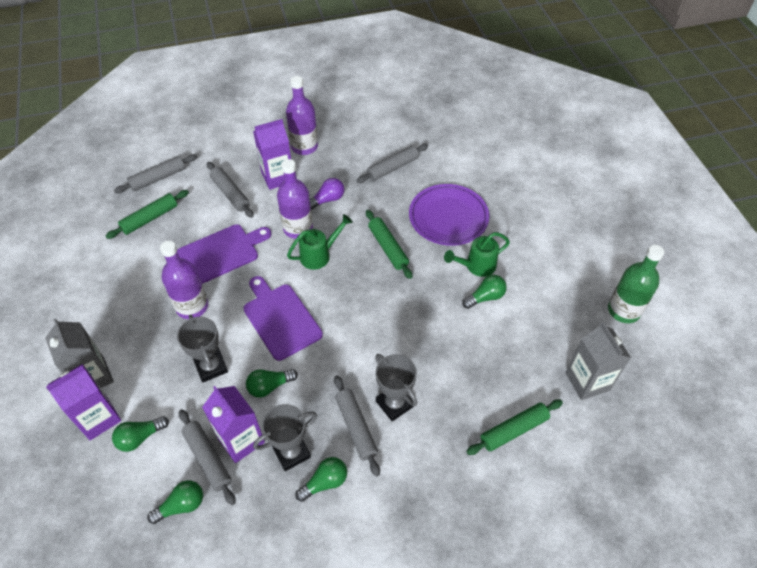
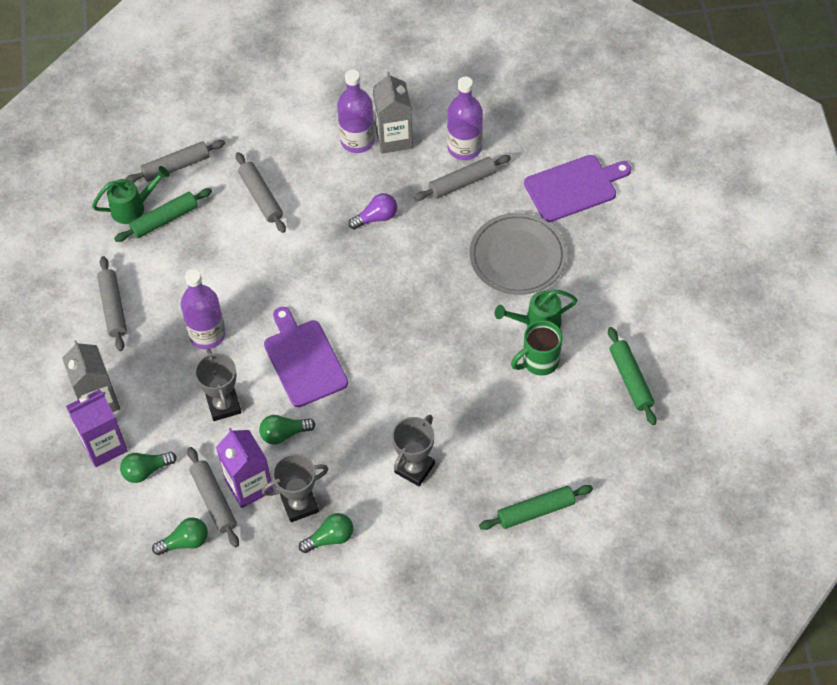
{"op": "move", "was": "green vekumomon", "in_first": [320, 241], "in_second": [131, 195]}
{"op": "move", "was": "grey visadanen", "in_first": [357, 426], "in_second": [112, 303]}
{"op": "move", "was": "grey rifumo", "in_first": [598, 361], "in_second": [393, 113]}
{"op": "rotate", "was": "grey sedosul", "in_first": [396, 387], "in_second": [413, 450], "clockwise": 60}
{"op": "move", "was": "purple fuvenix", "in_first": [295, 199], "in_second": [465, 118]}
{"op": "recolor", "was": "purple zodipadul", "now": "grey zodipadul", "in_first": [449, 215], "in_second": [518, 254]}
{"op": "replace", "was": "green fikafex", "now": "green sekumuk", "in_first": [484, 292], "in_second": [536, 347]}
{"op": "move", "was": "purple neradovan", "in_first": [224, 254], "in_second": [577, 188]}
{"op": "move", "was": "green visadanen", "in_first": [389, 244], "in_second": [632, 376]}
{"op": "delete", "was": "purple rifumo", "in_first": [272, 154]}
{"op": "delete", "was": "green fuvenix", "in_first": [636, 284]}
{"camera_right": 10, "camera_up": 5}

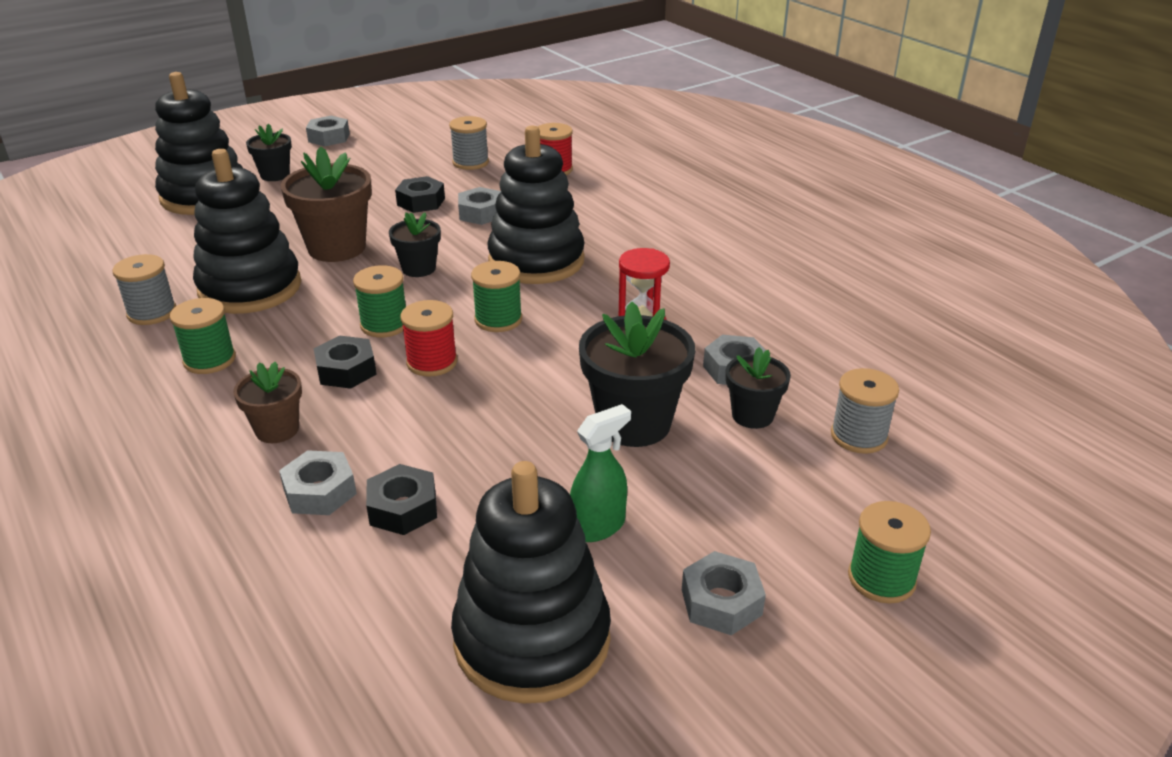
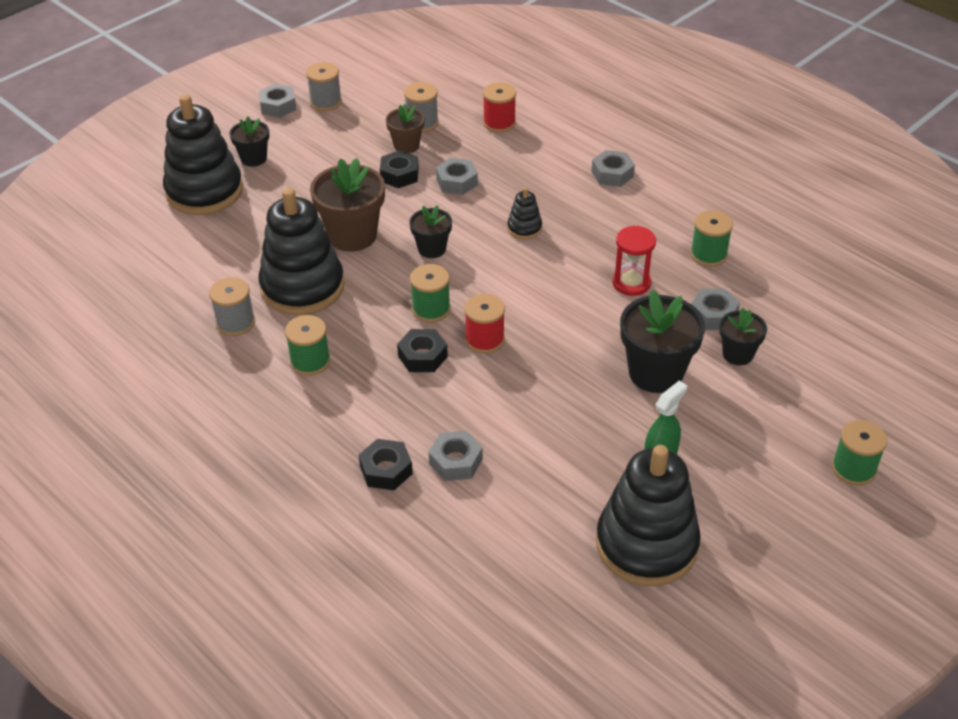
{"op": "move", "was": "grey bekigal", "in_first": [865, 411], "in_second": [324, 86]}
{"op": "move", "was": "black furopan", "in_first": [401, 499], "in_second": [386, 464]}
{"op": "move", "was": "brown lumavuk", "in_first": [267, 402], "in_second": [405, 128]}
{"op": "resize", "was": "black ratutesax", "in_first": [536, 205], "in_second": [524, 213], "ratio": 0.44}
{"op": "move", "was": "grey furopan", "in_first": [724, 593], "in_second": [613, 168]}
{"op": "move", "was": "green bekigal", "in_first": [496, 296], "in_second": [711, 238]}
{"camera_right": -10, "camera_up": 10}

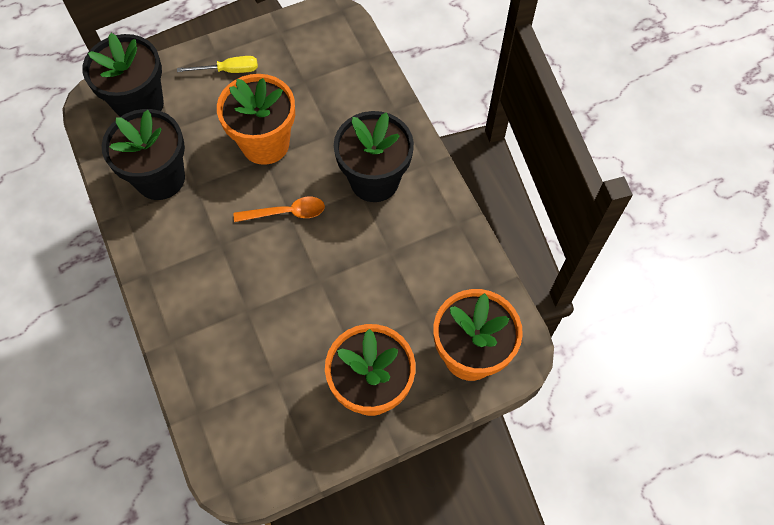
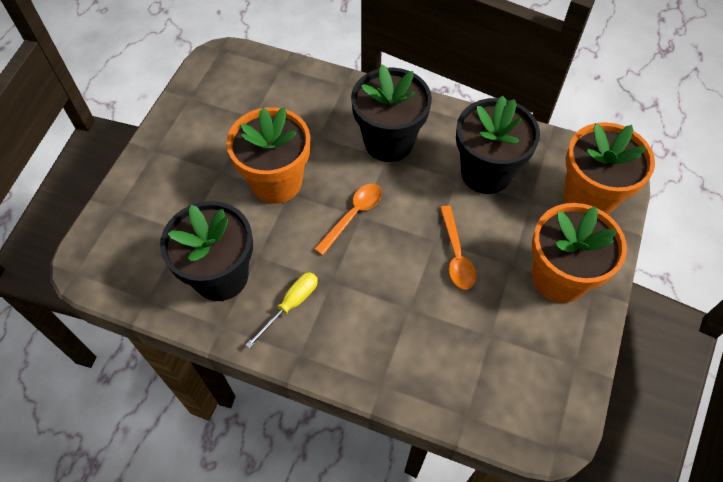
{"op": "move", "was": "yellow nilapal", "in_first": [217, 64], "in_second": [282, 310]}
{"op": "insert", "now": "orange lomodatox", "in_second": [458, 247]}
{"op": "move", "was": "black lumavuk", "in_first": [123, 75], "in_second": [498, 145]}
{"camera_right": -45, "camera_up": -5}

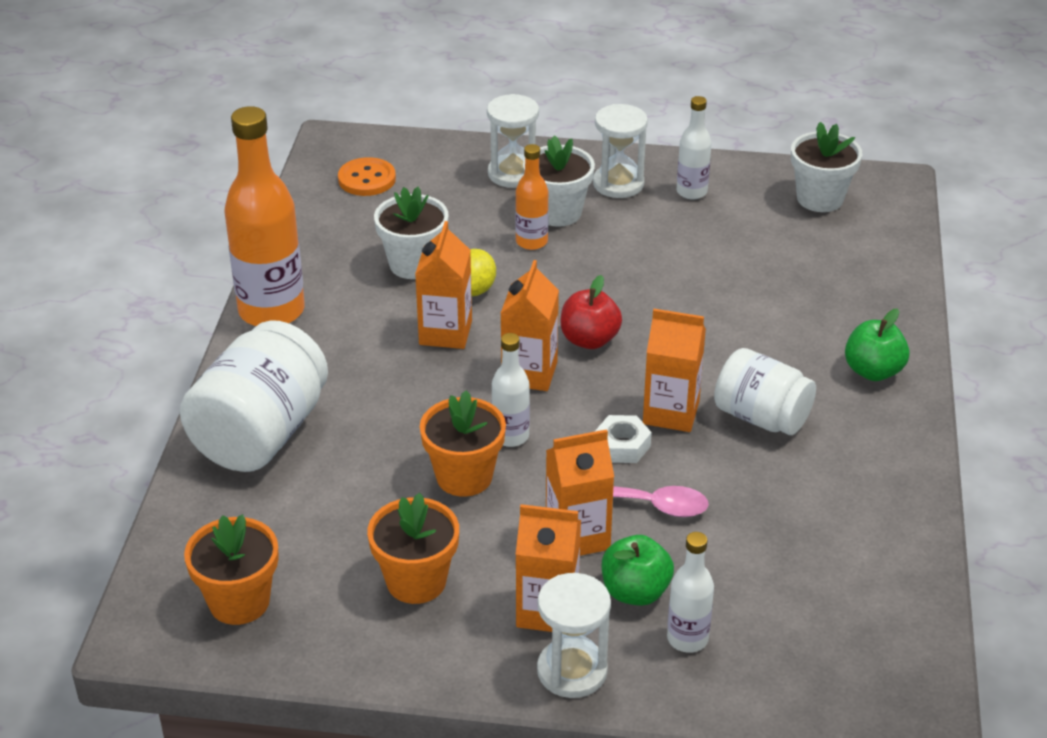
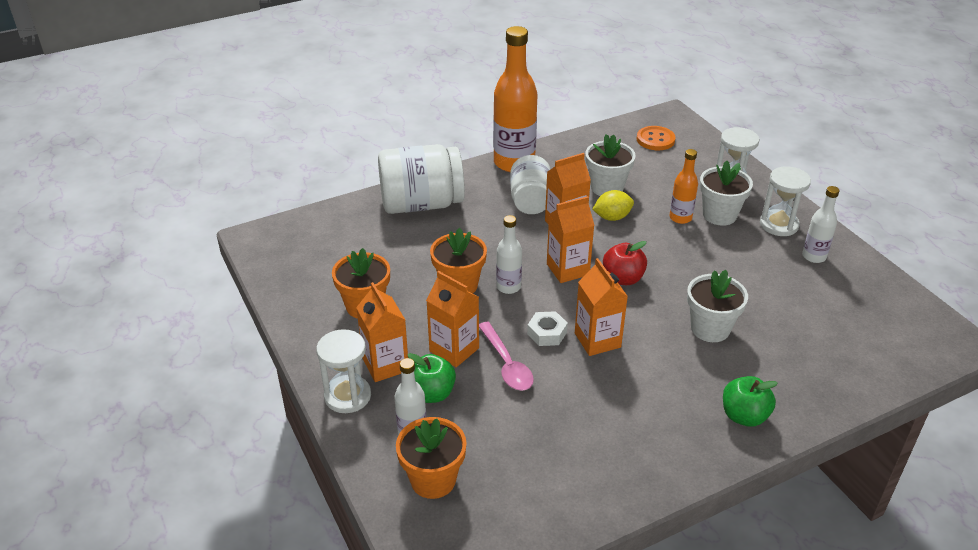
{"op": "move", "was": "orange lumavuk", "in_first": [231, 569], "in_second": [431, 458]}
{"op": "move", "was": "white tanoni", "in_first": [765, 391], "in_second": [530, 184]}
{"op": "move", "was": "white lumavuk", "in_first": [826, 167], "in_second": [717, 306]}
{"camera_right": 55, "camera_up": 0}

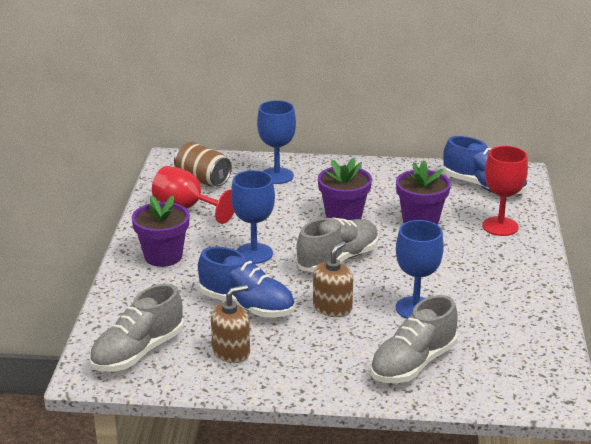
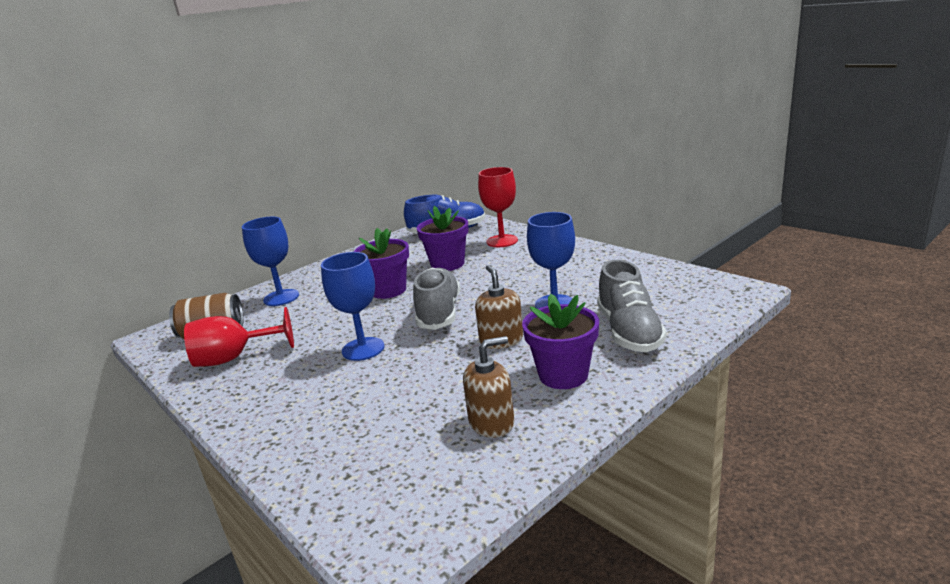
{"op": "rotate", "was": "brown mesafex", "in_first": [230, 324], "in_second": [488, 387], "clockwise": 60}
{"op": "move", "was": "purple lumavuk", "in_first": [160, 231], "in_second": [560, 341]}
{"op": "delete", "was": "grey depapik", "in_first": [136, 328]}
{"op": "delete", "was": "blue depapik", "in_first": [246, 282]}
{"camera_right": -45, "camera_up": -5}

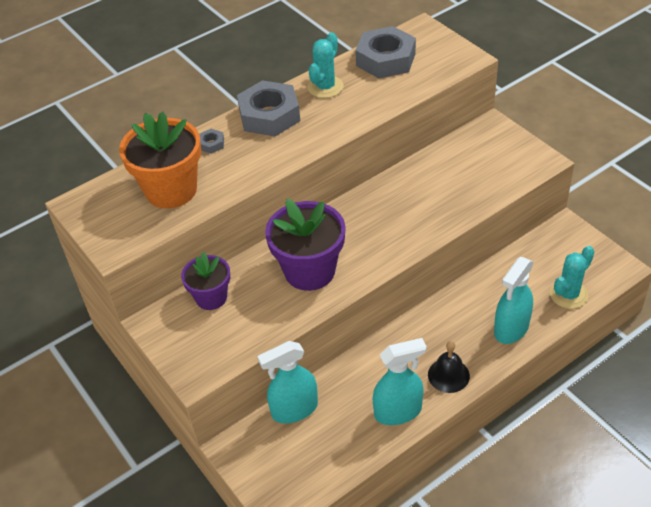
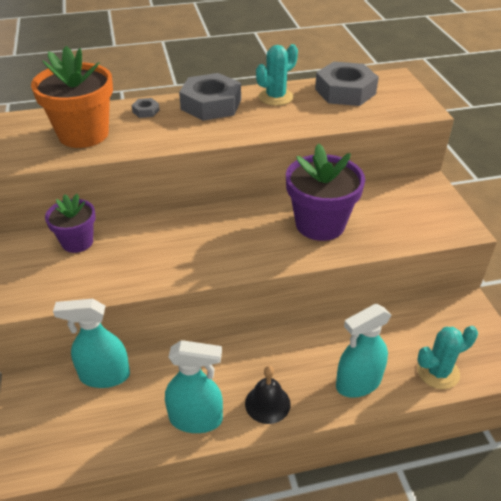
{"op": "move", "was": "purple lumavuk", "in_first": [305, 245], "in_second": [325, 192]}
{"camera_right": 20, "camera_up": -5}

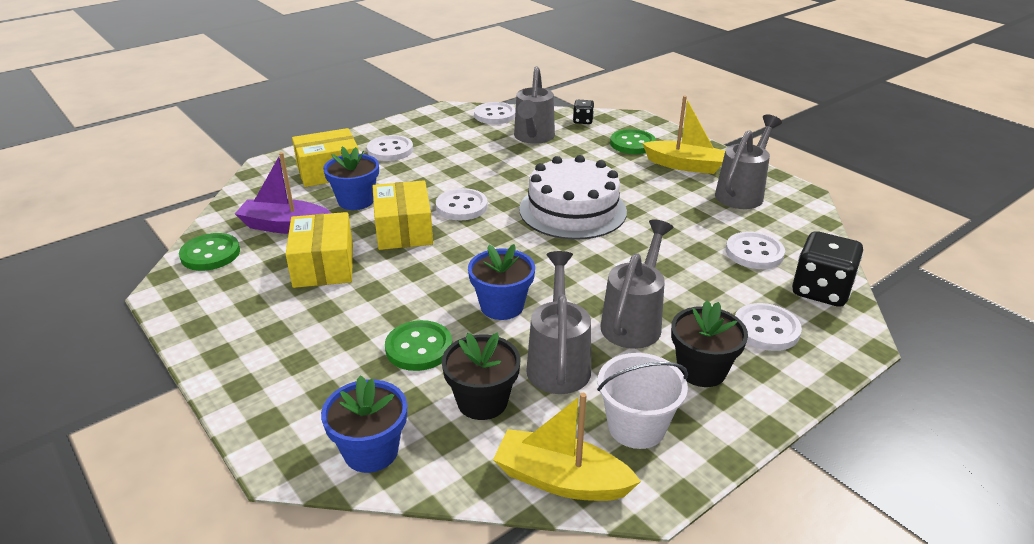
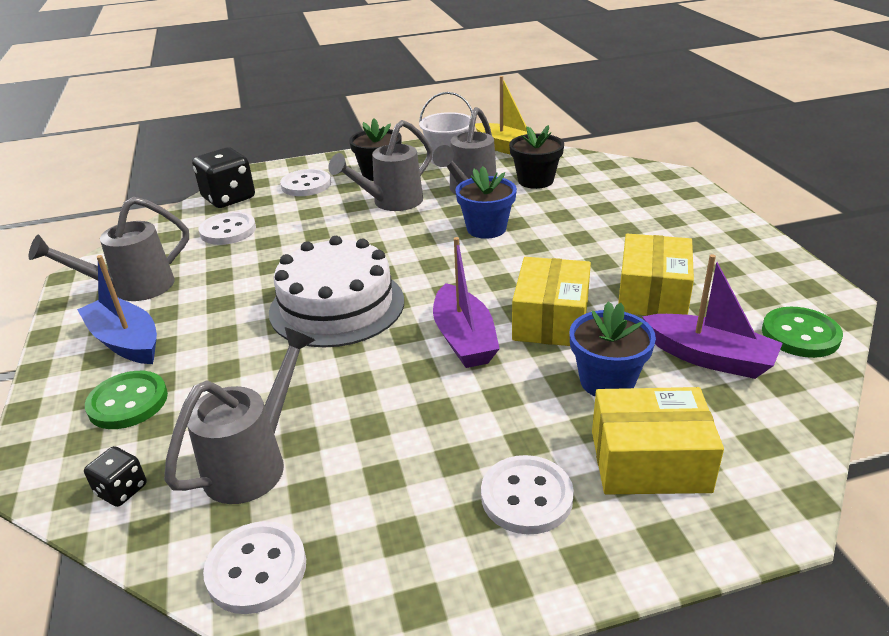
{"op": "recolor", "was": "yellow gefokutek", "now": "blue gefokutek", "in_first": [683, 135], "in_second": [117, 309]}
{"op": "replace", "was": "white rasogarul", "now": "purple gefokutek", "in_first": [462, 204], "in_second": [466, 302]}
{"op": "delete", "was": "blue lumavuk", "in_first": [364, 424]}
{"op": "delete", "was": "green rasogarul", "in_first": [418, 345]}
{"camera_right": -155, "camera_up": 0}

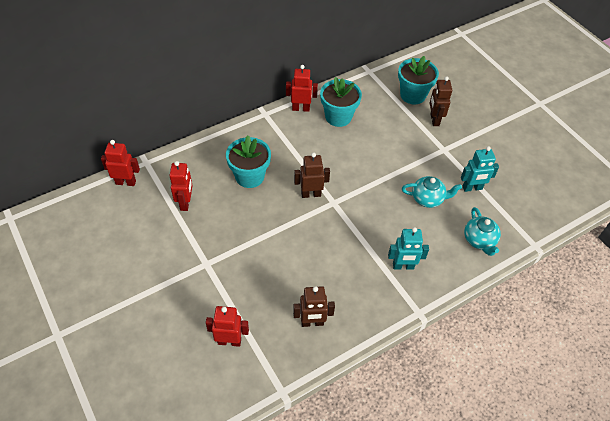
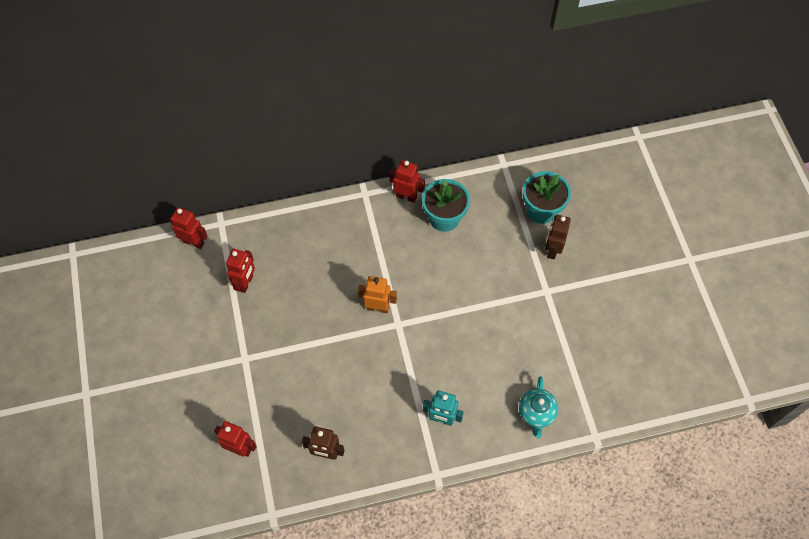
{"op": "recolor", "was": "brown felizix", "now": "orange felizix", "in_first": [312, 175], "in_second": [377, 294]}
{"op": "delete", "was": "turquoise lumavuk", "in_first": [248, 162]}
{"op": "delete", "was": "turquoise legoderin", "in_first": [432, 192]}
{"op": "delete", "was": "turquoise felizix", "in_first": [480, 169]}
{"camera_right": 20, "camera_up": 10}

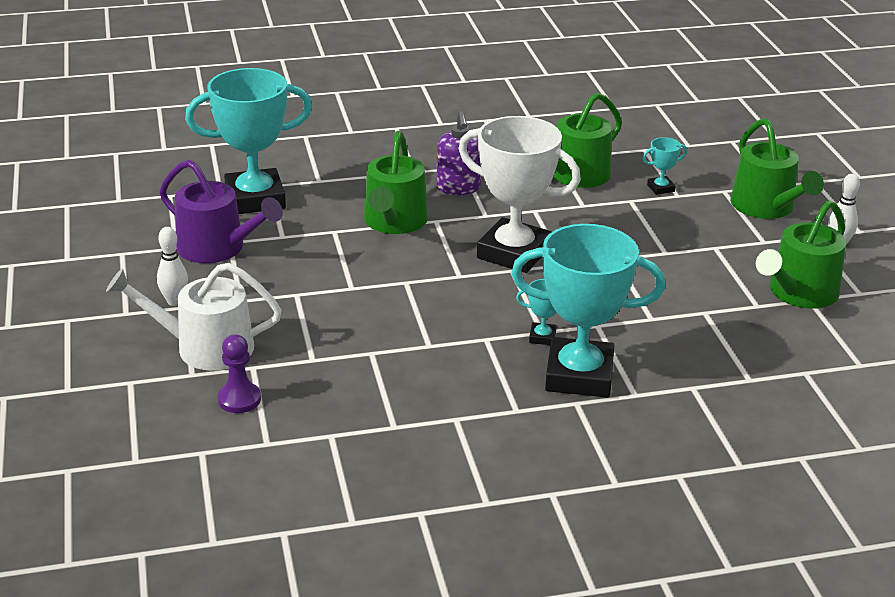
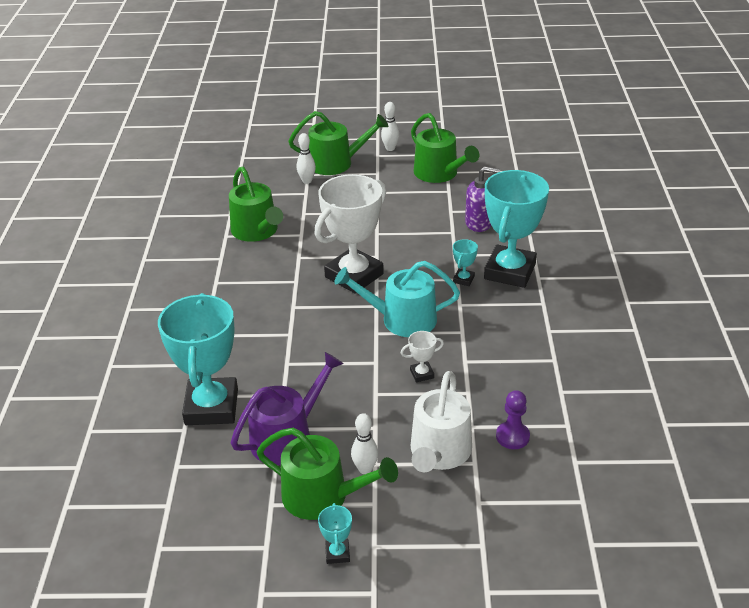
{"op": "move", "was": "green vekumomon", "in_first": [396, 182], "in_second": [327, 474]}
{"op": "insert", "now": "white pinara", "in_second": [306, 158]}
{"op": "move", "was": "turquoise sedosul", "in_first": [664, 166], "in_second": [335, 533]}
{"op": "insert", "now": "turquoise vekumomon", "in_second": [397, 299]}
{"op": "insert", "now": "white sedosul", "in_second": [422, 356]}
{"op": "move", "was": "purple mesafex", "in_first": [459, 153], "in_second": [482, 199]}
{"camera_right": -75, "camera_up": 5}

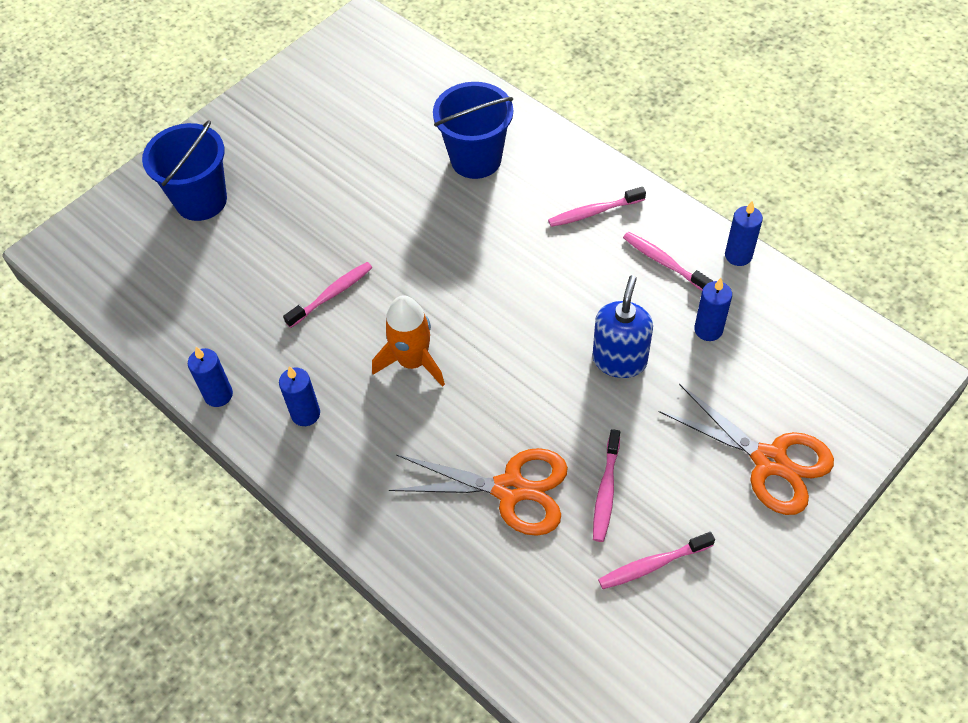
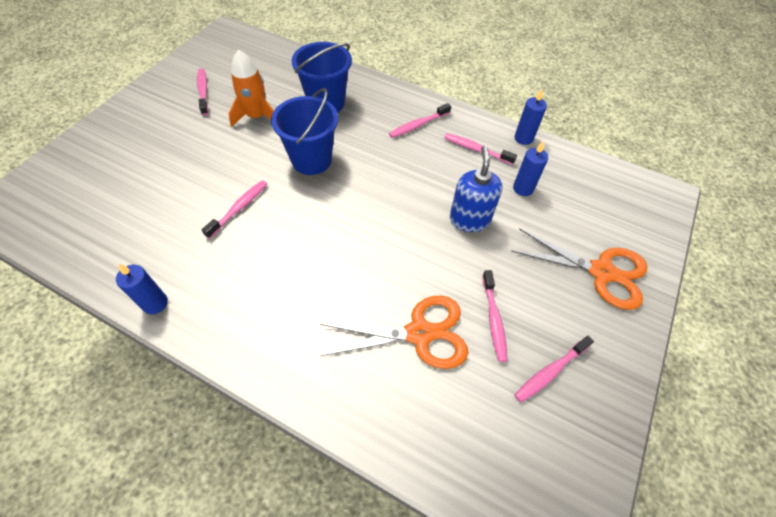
{"op": "insert", "now": "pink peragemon", "in_second": [202, 91]}
{"op": "move", "was": "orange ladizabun", "in_first": [408, 341], "in_second": [251, 88]}
{"op": "move", "was": "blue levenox", "in_first": [184, 170], "in_second": [304, 131]}
{"op": "delete", "was": "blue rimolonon", "in_first": [299, 396]}
{"camera_right": -20, "camera_up": 0}

